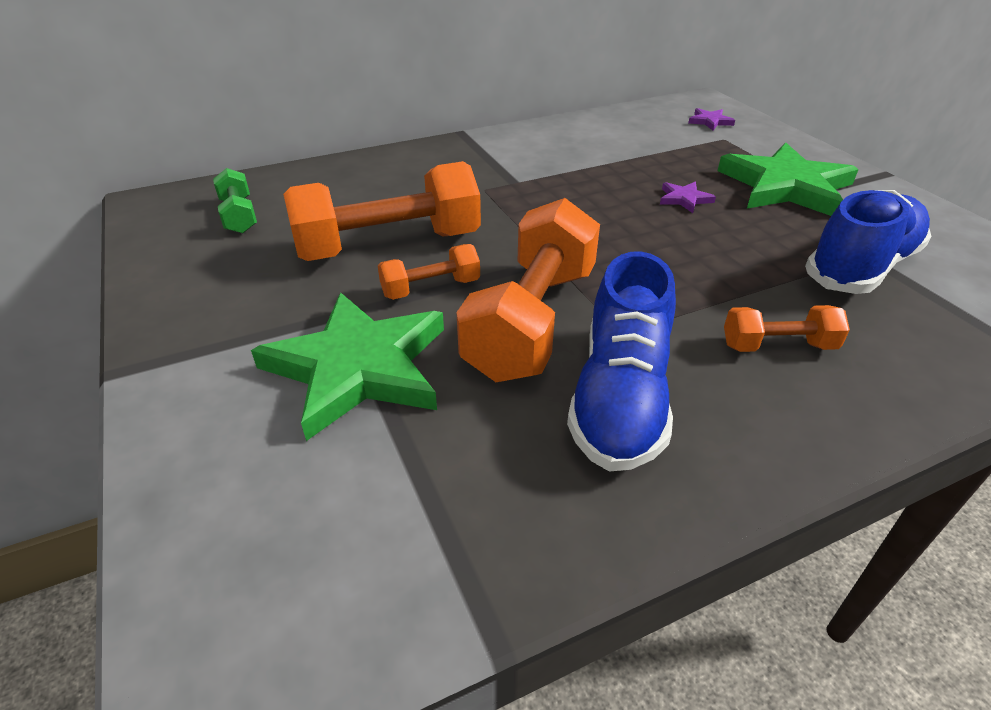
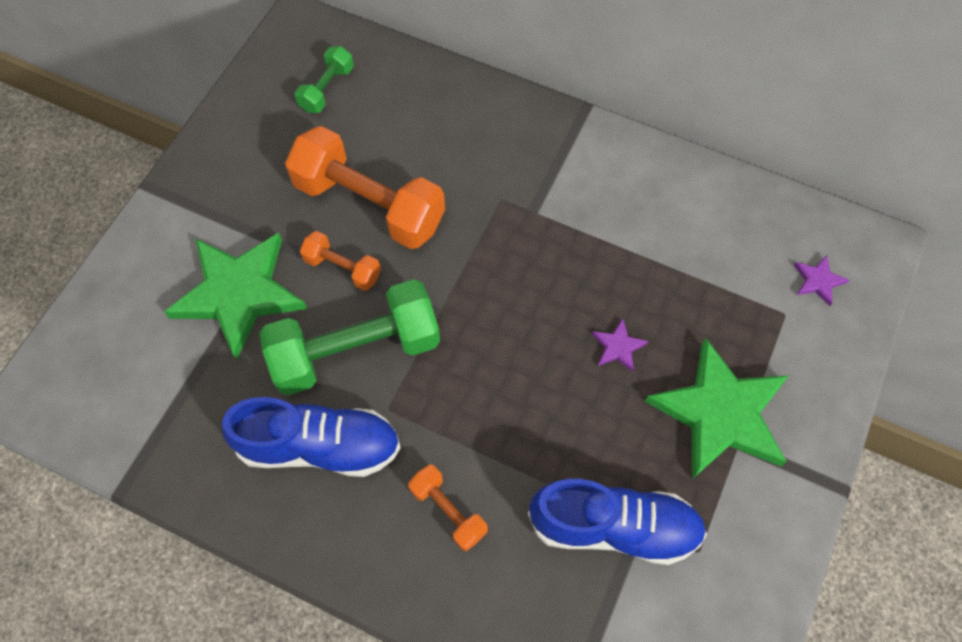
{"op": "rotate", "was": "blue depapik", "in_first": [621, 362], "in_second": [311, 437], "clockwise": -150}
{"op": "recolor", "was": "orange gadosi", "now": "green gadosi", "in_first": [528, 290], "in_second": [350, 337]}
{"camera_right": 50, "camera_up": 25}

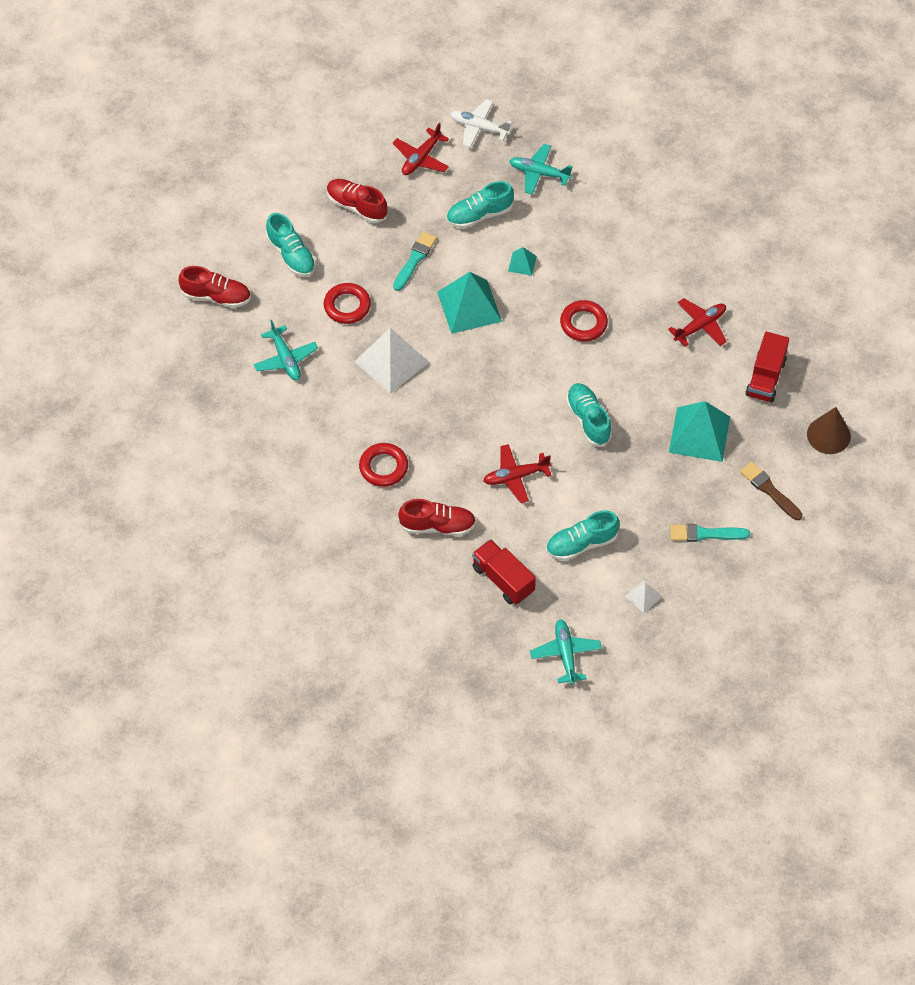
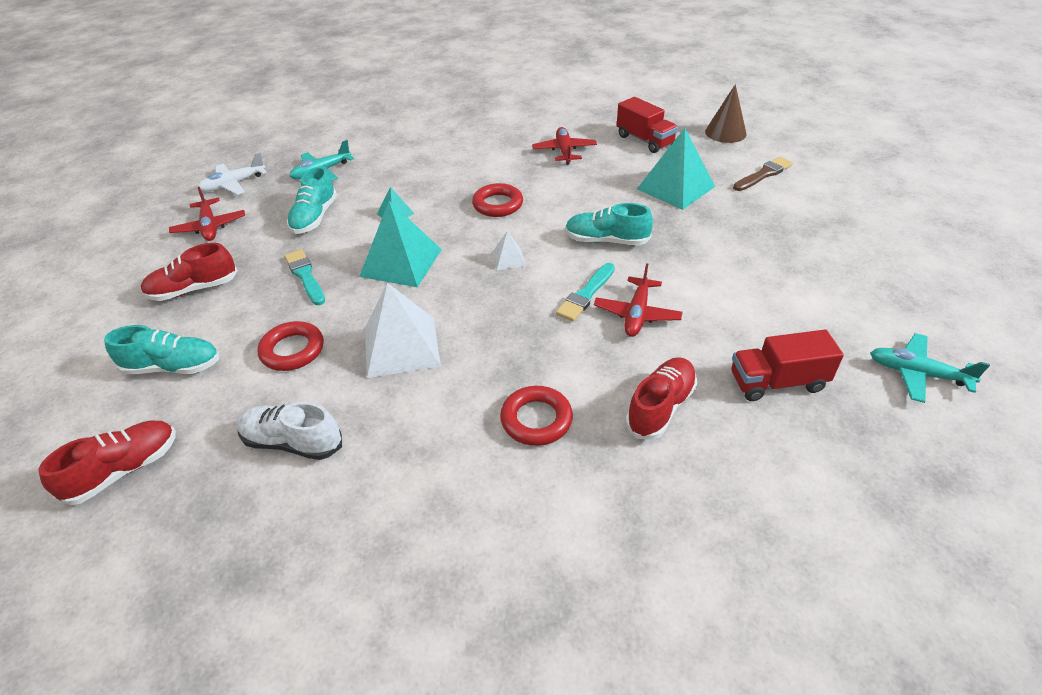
{"op": "replace", "was": "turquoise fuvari", "now": "white depapik", "in_first": [285, 350], "in_second": [289, 431]}
{"op": "move", "was": "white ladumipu", "in_first": [643, 597], "in_second": [509, 250]}
{"op": "move", "was": "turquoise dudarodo", "in_first": [710, 533], "in_second": [585, 292]}
{"op": "rotate", "was": "brown dudarodo", "in_first": [771, 491], "in_second": [763, 174], "clockwise": 150}
{"op": "delete", "was": "turquoise depapik", "in_first": [583, 535]}
{"camera_right": -55, "camera_up": -15}

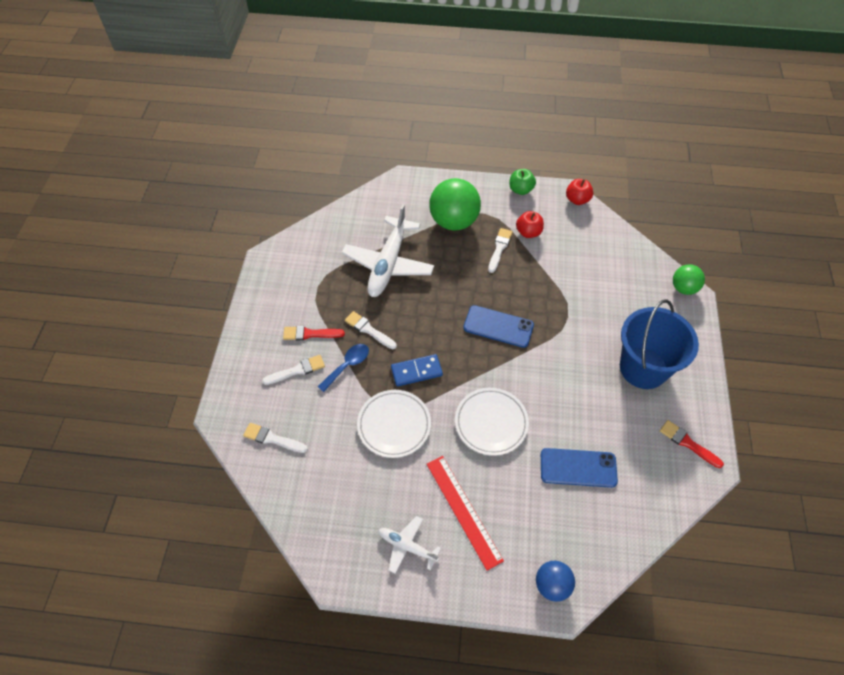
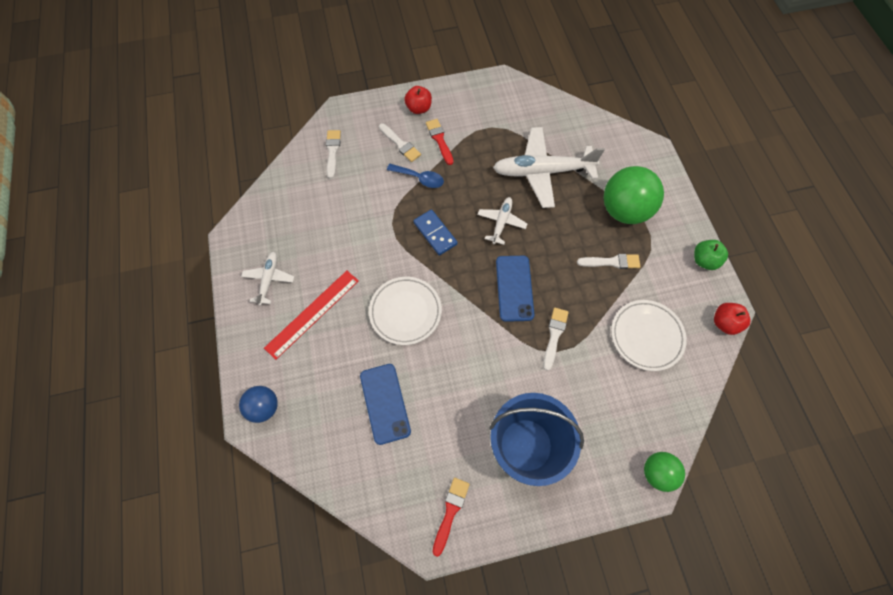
{"op": "move", "was": "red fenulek", "in_first": [530, 224], "in_second": [418, 100]}
{"op": "insert", "now": "white fuvari", "in_second": [502, 221]}
{"op": "move", "was": "white dudarodo", "in_first": [371, 330], "in_second": [556, 339]}
{"op": "move", "was": "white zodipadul", "in_first": [394, 424], "in_second": [649, 335]}
{"camera_right": 70, "camera_up": 10}

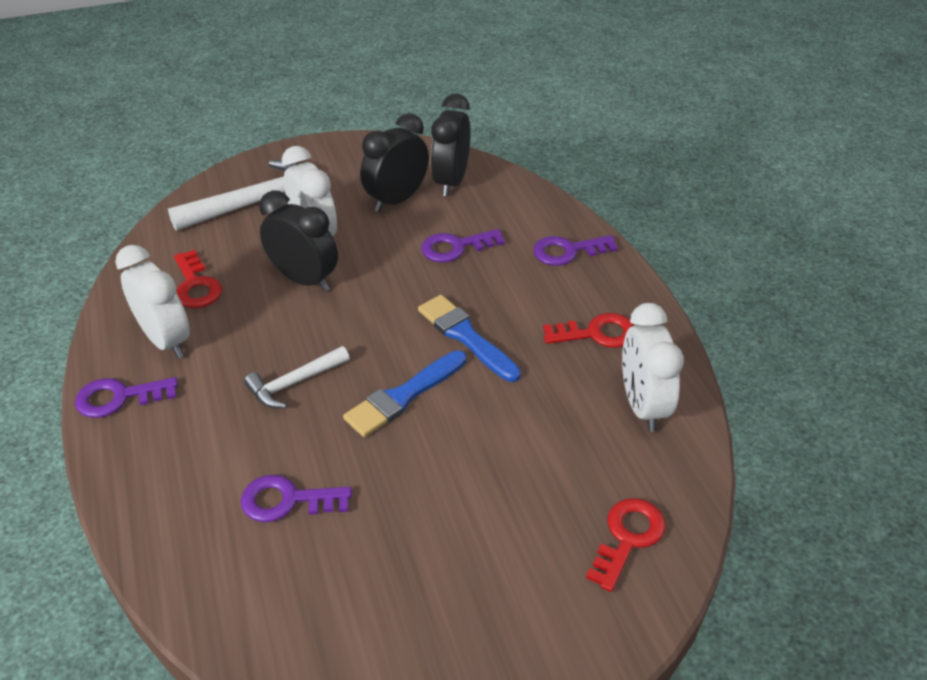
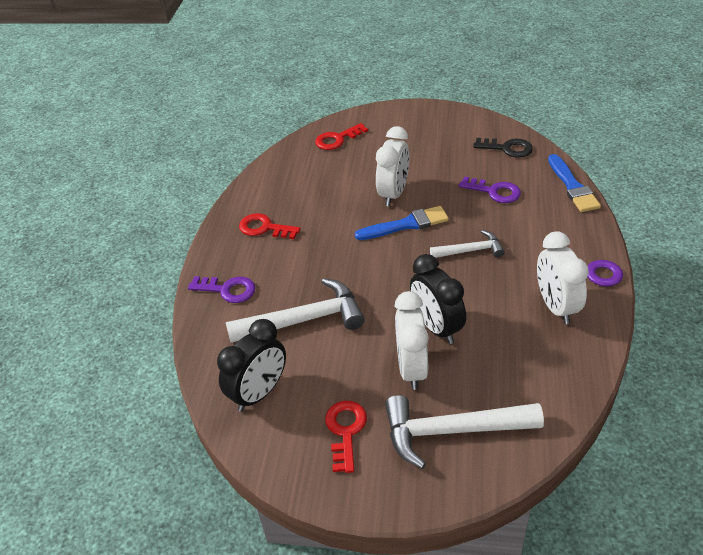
{"op": "replace", "was": "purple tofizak", "now": "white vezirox", "in_first": [463, 245], "in_second": [295, 310]}
{"op": "move", "was": "red tofizak", "in_first": [198, 279], "in_second": [346, 437]}
{"op": "move", "was": "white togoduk", "in_first": [653, 367], "in_second": [392, 166]}
{"op": "insert", "now": "black tofizak", "in_second": [503, 148]}
{"op": "move", "was": "blue dudarodo", "in_first": [469, 338], "in_second": [574, 183]}
{"op": "delete", "was": "black togoduk", "in_first": [394, 162]}
{"camera_right": -150, "camera_up": 0}

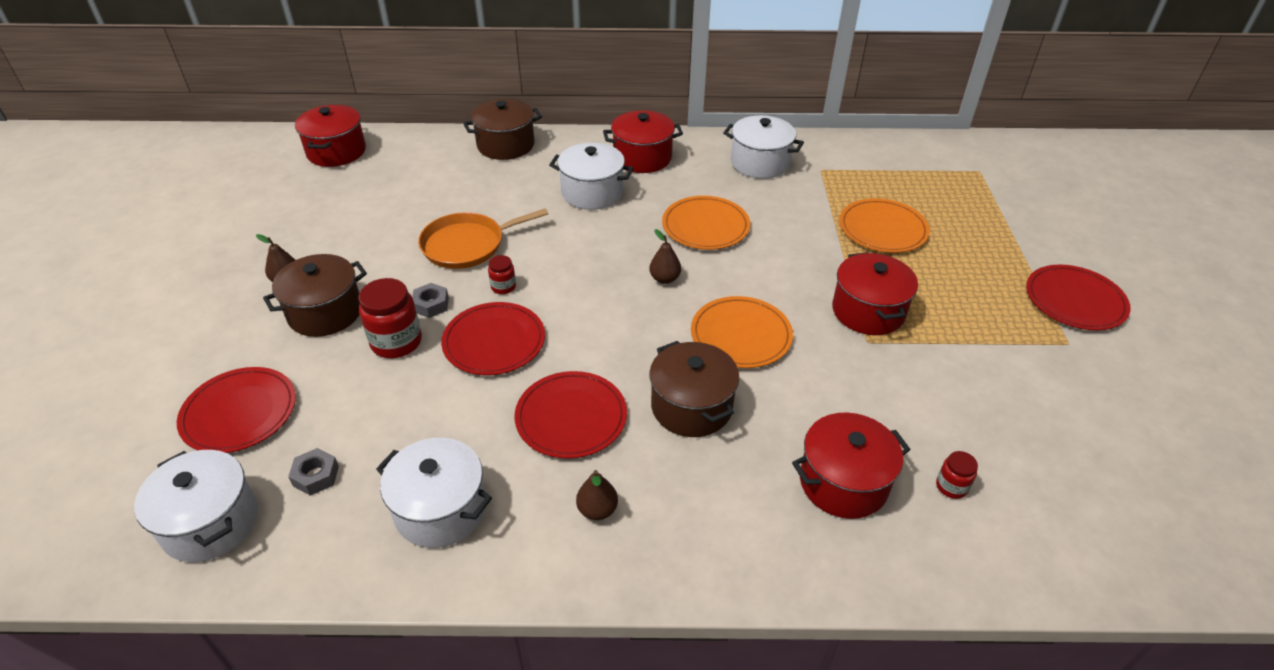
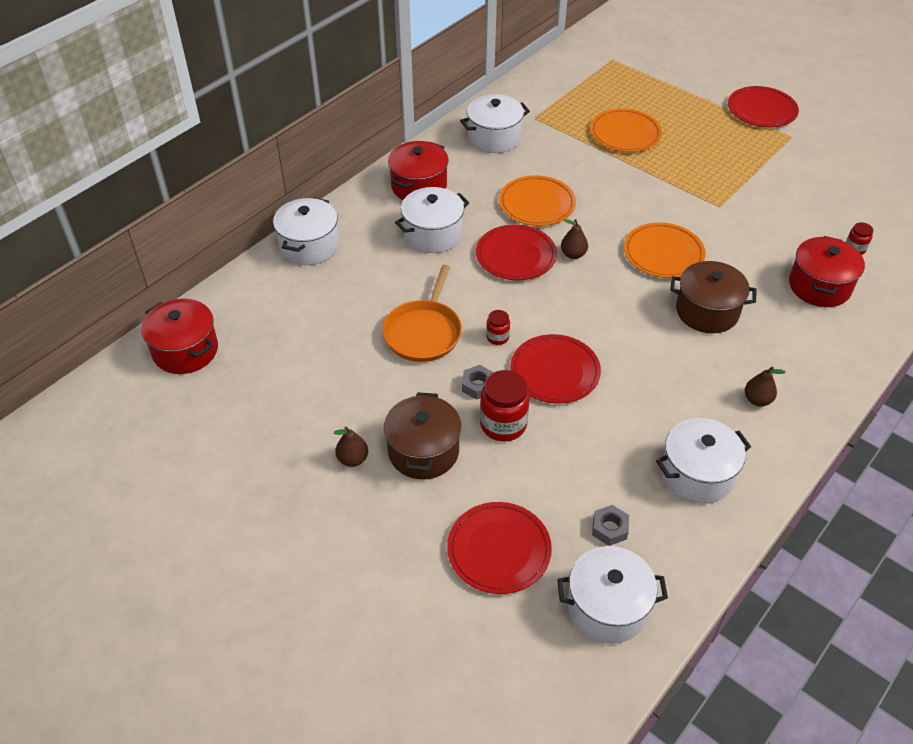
{"op": "recolor", "was": "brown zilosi", "now": "white zilosi", "in_first": [502, 129], "in_second": [306, 231]}
{"op": "move", "was": "red zodipadul", "in_first": [571, 415], "in_second": [516, 252]}
{"op": "delete", "was": "red zilosi", "in_first": [875, 293]}
{"camera_right": -50, "camera_up": 5}

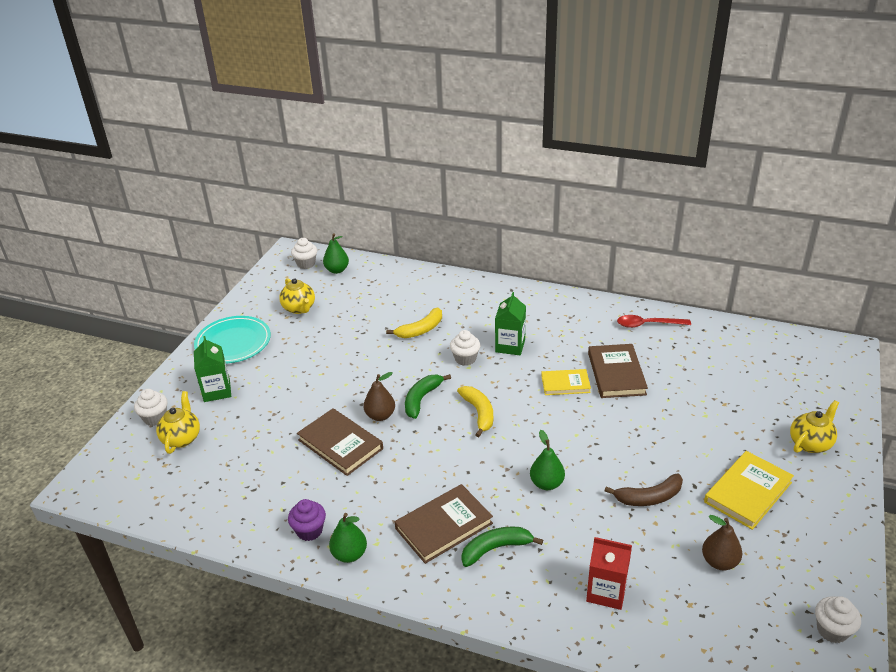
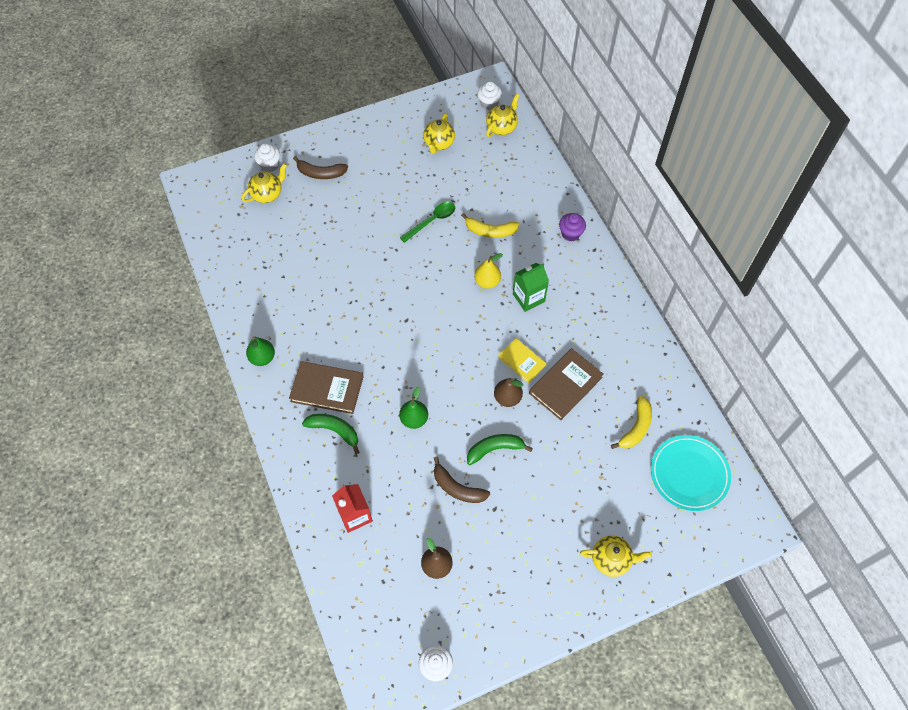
{"op": "replace", "was": "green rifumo", "now": "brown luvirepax", "in_first": [212, 369], "in_second": [320, 167]}
{"op": "insert", "now": "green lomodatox", "in_second": [427, 222]}
{"op": "move", "was": "green luvirepax", "in_first": [428, 396], "in_second": [500, 449]}
{"op": "replace", "was": "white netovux", "now": "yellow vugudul", "in_first": [465, 348], "in_second": [488, 271]}
{"op": "replace", "was": "green vugudul", "now": "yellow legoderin", "in_first": [336, 253], "in_second": [503, 115]}
{"op": "move", "was": "brown vugudul", "in_first": [379, 396], "in_second": [508, 392]}
{"op": "move", "was": "purple netovux", "in_first": [307, 520], "in_second": [572, 227]}
{"op": "move", "was": "yellow luvirepax", "in_first": [475, 411], "in_second": [631, 422]}
{"op": "move", "was": "turquoise zodipadul", "in_first": [232, 339], "in_second": [691, 473]}
{"op": "delete", "was": "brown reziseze", "in_first": [340, 442]}
{"op": "delete", "was": "red lomodatox", "in_first": [654, 321]}
{"op": "delete", "was": "yellow reziseze", "in_first": [749, 490]}
{"camera_right": 45, "camera_up": 25}

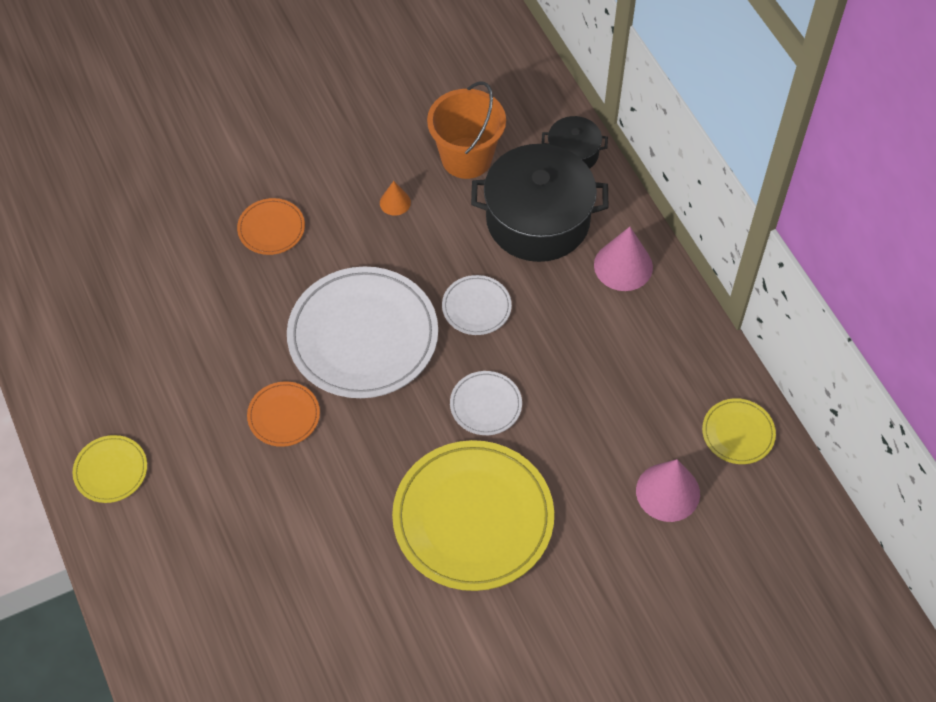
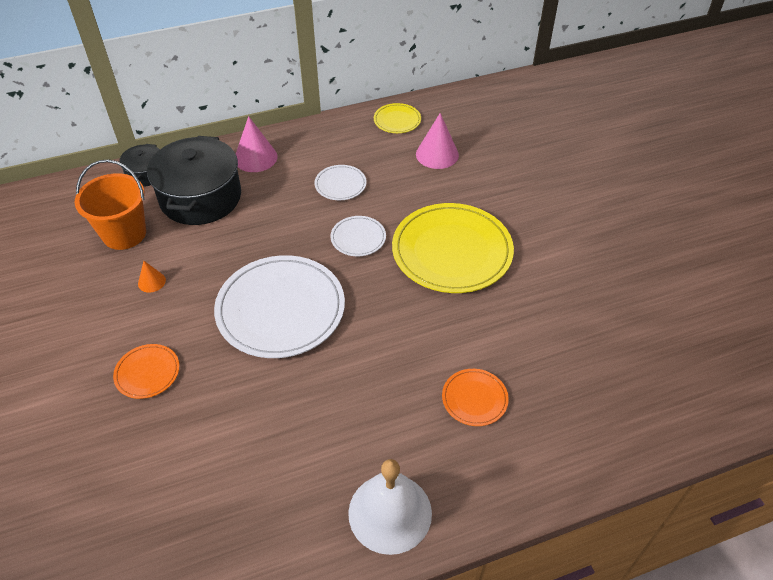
{"op": "move", "was": "white zodipadul", "in_first": [477, 305], "in_second": [341, 182]}
{"op": "replace", "was": "yellow zodipadul", "now": "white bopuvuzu", "in_first": [109, 469], "in_second": [390, 507]}
{"op": "move", "was": "orange zodipadul", "in_first": [283, 414], "in_second": [475, 397]}
{"camera_right": -85, "camera_up": -10}

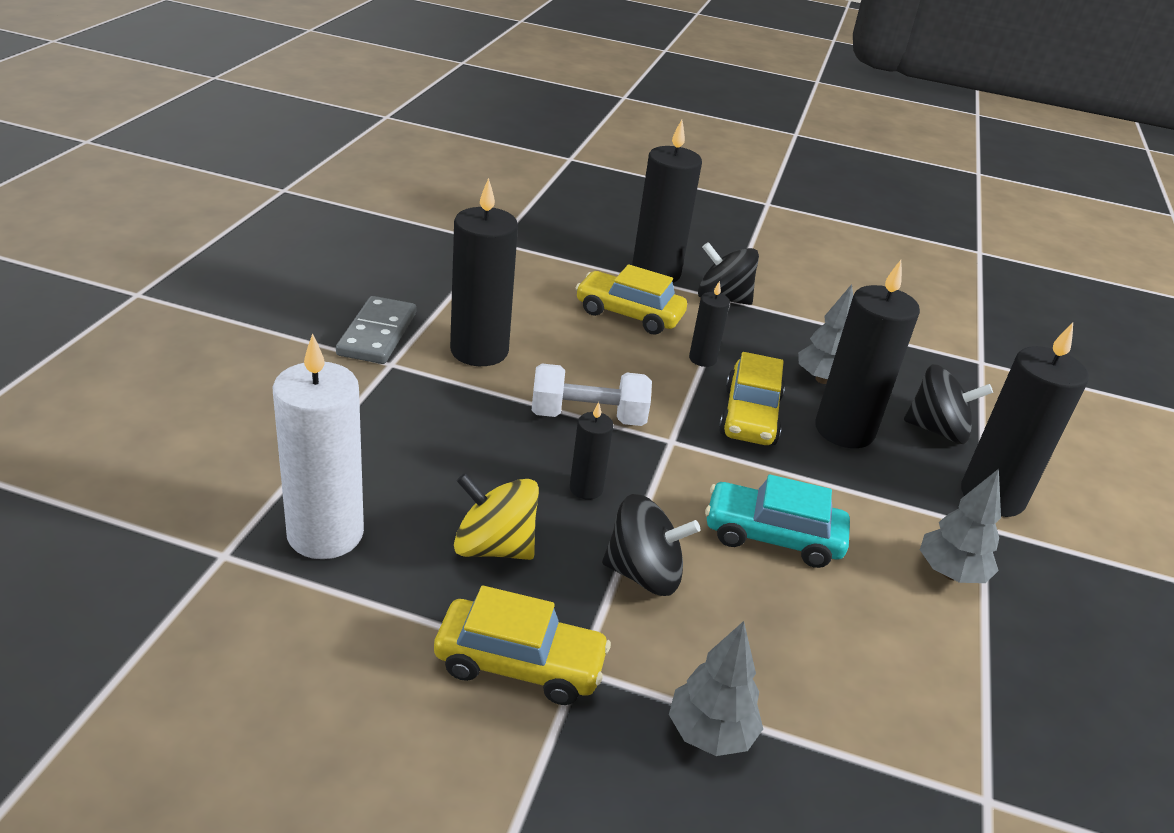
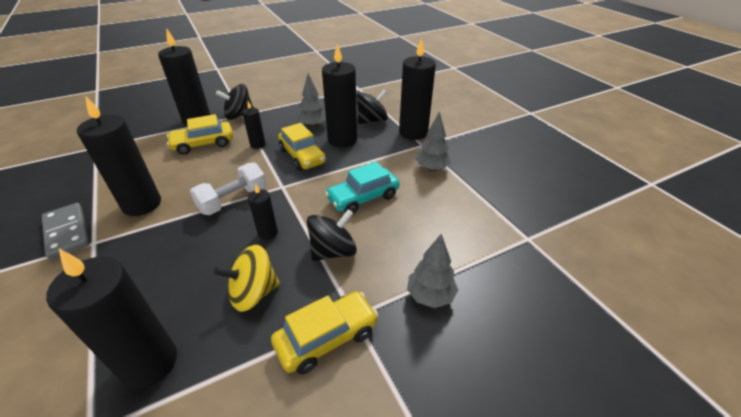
{"op": "recolor", "was": "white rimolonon", "now": "black rimolonon", "in_first": [318, 446], "in_second": [111, 318]}
{"camera_right": -40, "camera_up": 5}

